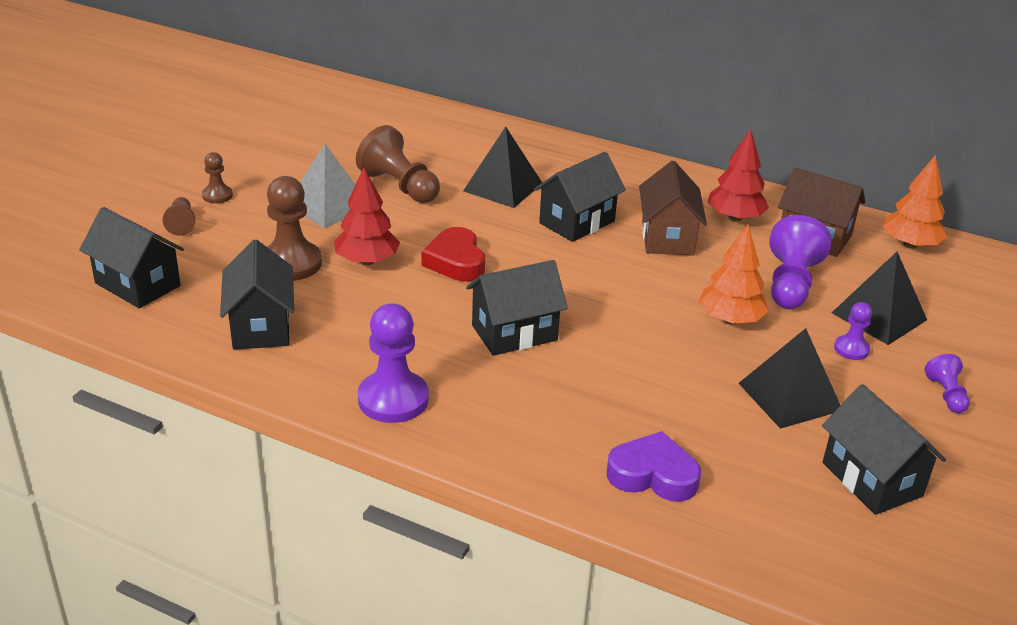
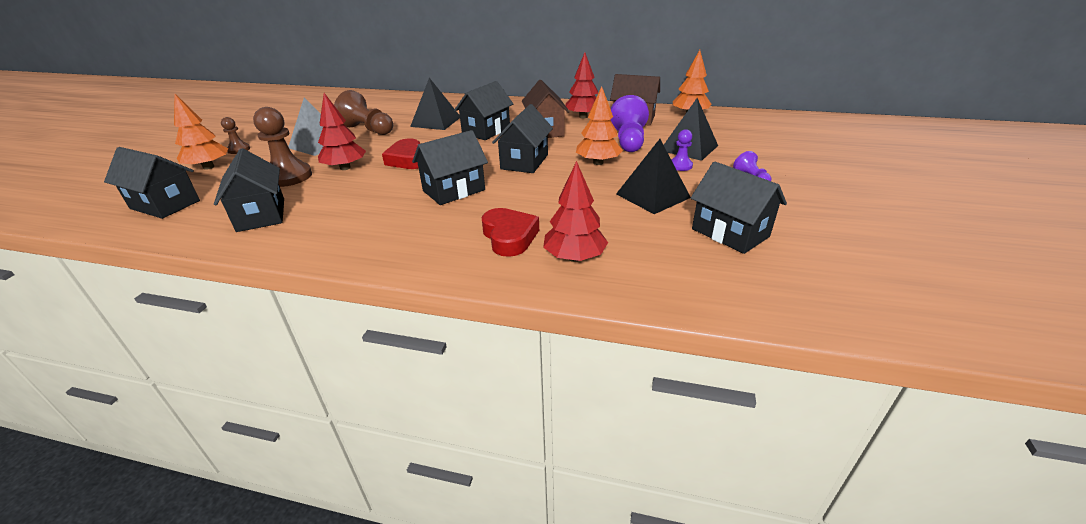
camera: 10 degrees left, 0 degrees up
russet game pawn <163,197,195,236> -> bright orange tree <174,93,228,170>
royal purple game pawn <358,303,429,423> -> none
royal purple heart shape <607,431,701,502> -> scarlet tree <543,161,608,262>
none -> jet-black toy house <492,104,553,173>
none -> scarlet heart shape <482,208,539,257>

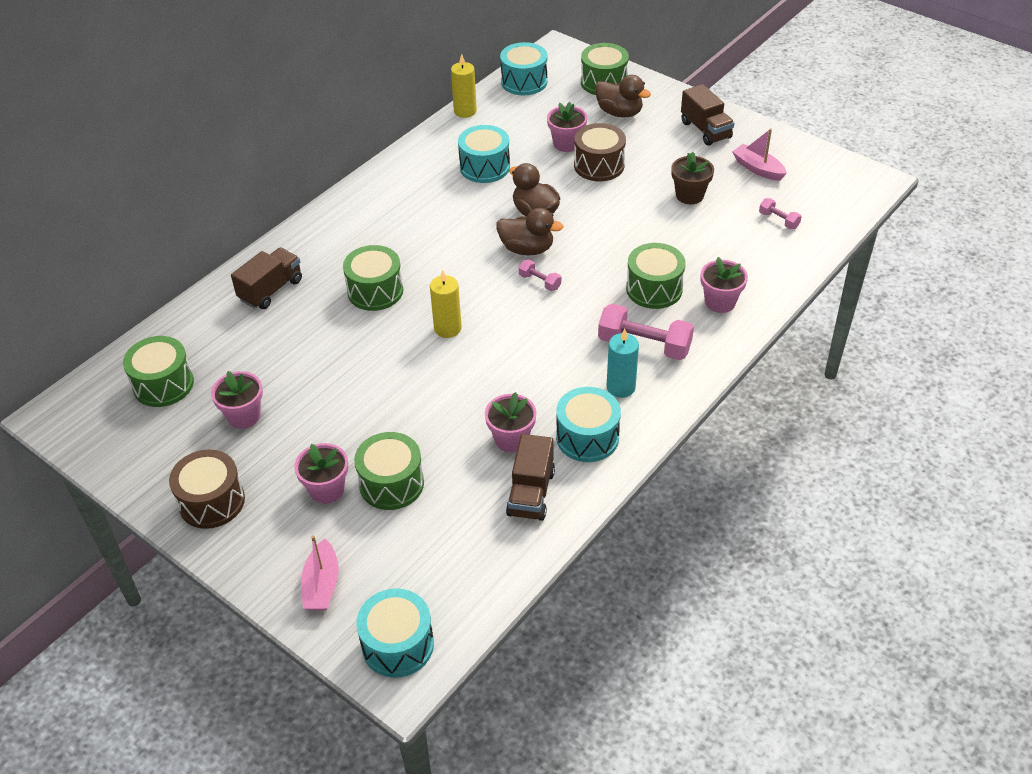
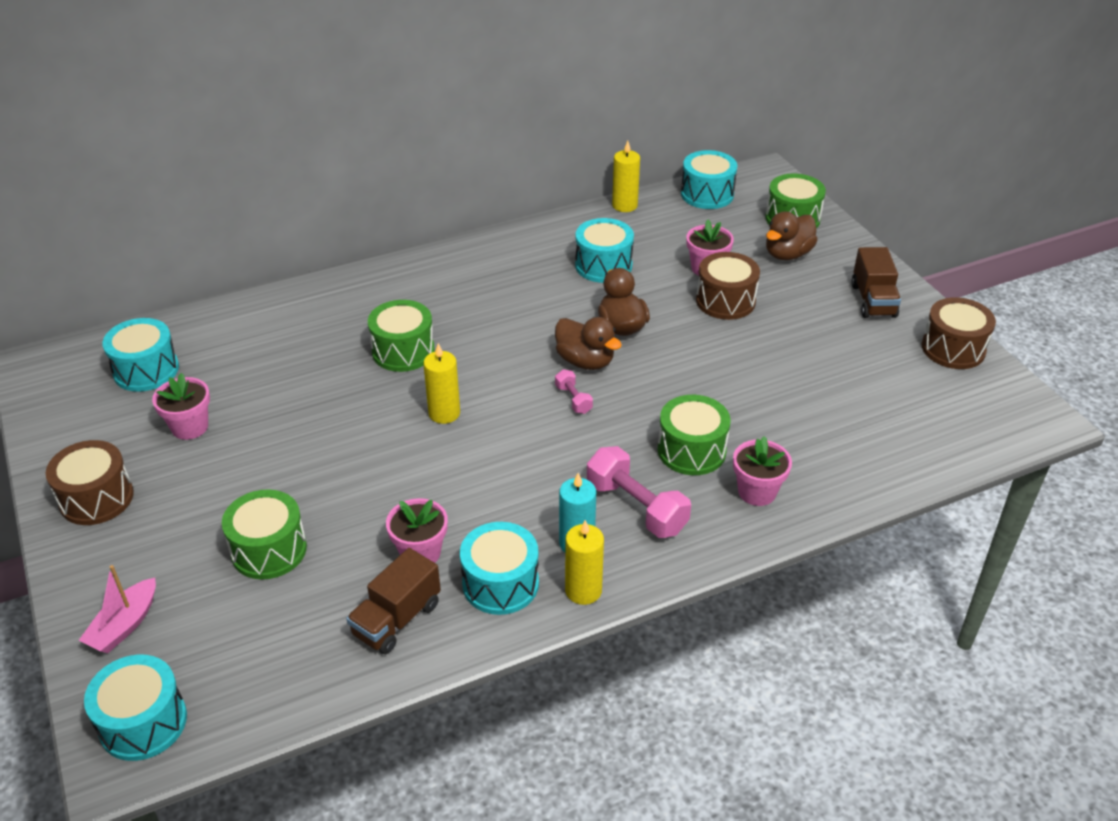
camera: 25 degrees right, 5 degrees down
russet toy duck <595,75,651,117> -> russet toy duck <766,211,818,260>, 75 degrees clockwise
pink sailboat <732,128,787,181> -> none
russet plant pot <671,152,714,204> -> none
pink free weight <759,198,802,229> -> none
russet truck <231,248,302,309> -> none
emerald snare drum <123,336,194,407> -> turquoise snare drum <102,318,179,392>
pink plant pot <294,443,348,504> -> none
none -> russet snare drum <922,297,996,369>
none -> yellow pillar candle <565,520,604,605>

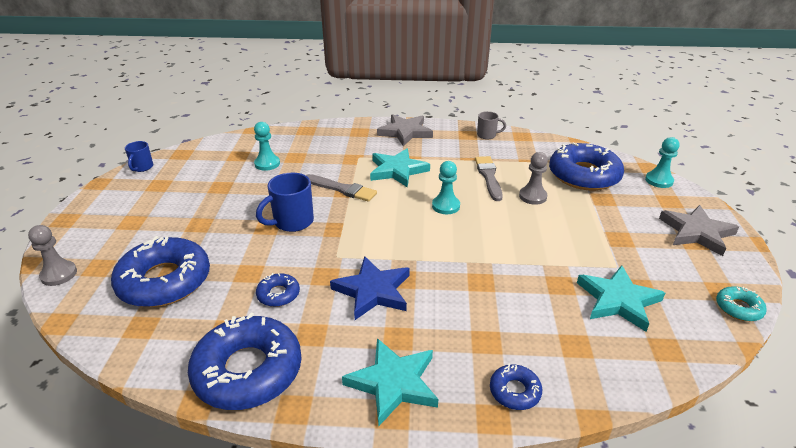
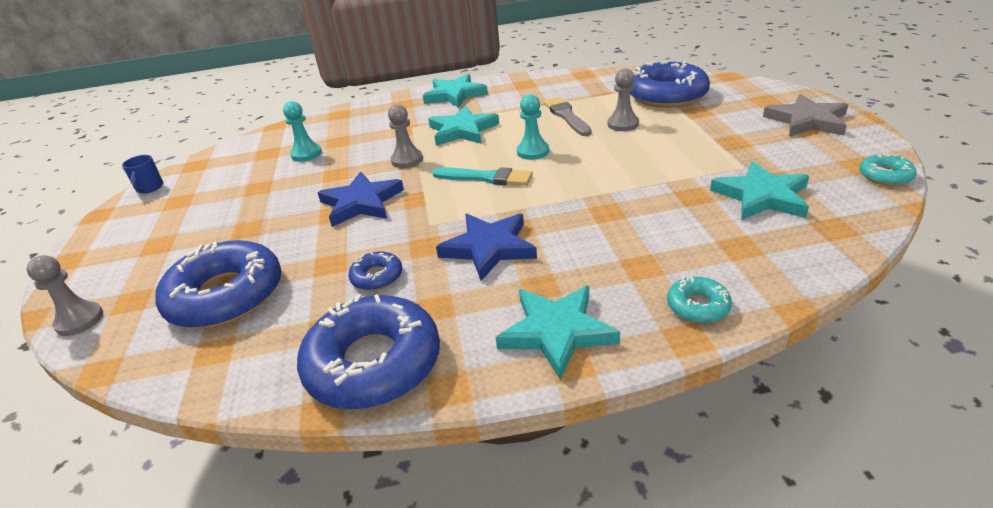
camera: 10 degrees left, 0 degrees up
grey tea mug <477,111,506,139> -> none
grey five-pointed star <377,114,433,146> -> turquoise five-pointed star <423,74,488,108>
turquoise game pawn <645,137,680,188> -> none
royal blue tea mug <256,173,314,232> -> royal blue five-pointed star <318,171,404,227>
grey paintbrush <306,174,377,202> -> grey game pawn <388,104,423,168>
royal blue donut <490,364,542,410> -> turquoise donut <667,276,732,323>
none -> turquoise paintbrush <432,167,533,186>

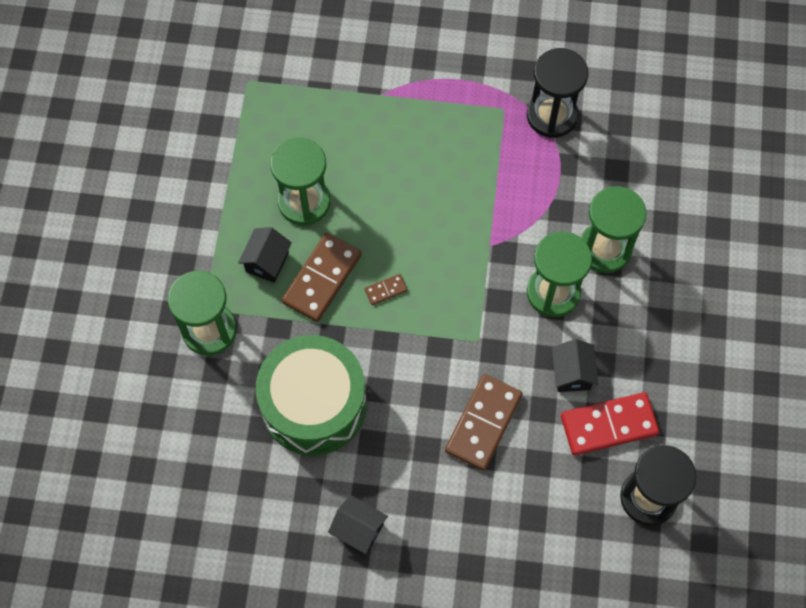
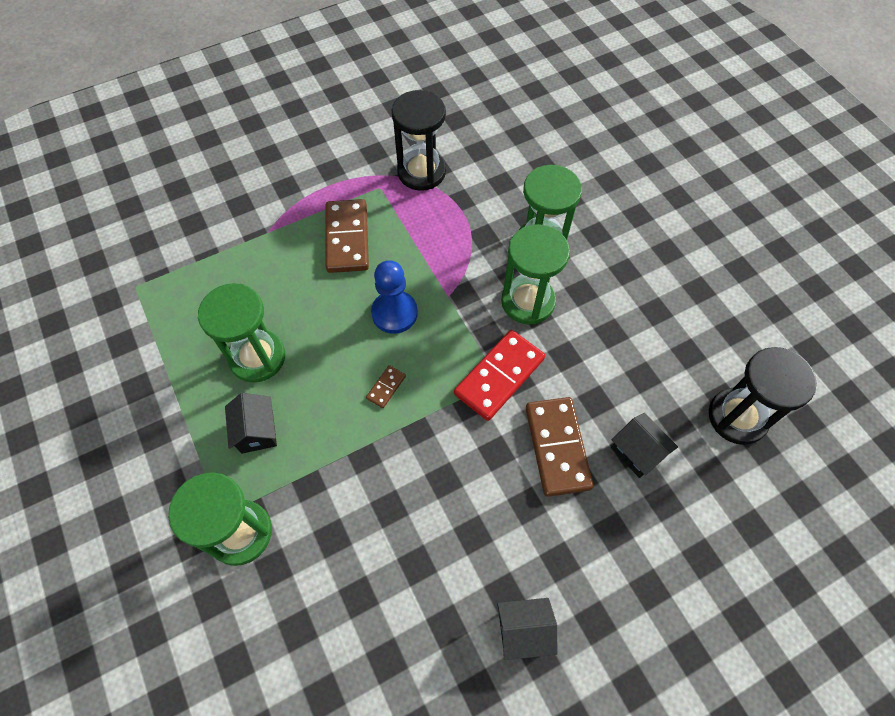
camera: 35 degrees left, 5 degrees down
russet domino <282,233,362,322> -> russet domino <326,199,369,273>, moved
emerald snare drum <256,335,366,456> -> none
jet-black toy house <552,339,598,392> -> jet-black toy house <611,413,678,478>, moved
scarlet domino <561,392,659,456> -> scarlet domino <454,330,545,421>, moved
none -> royal blue game pawn <371,260,418,334>

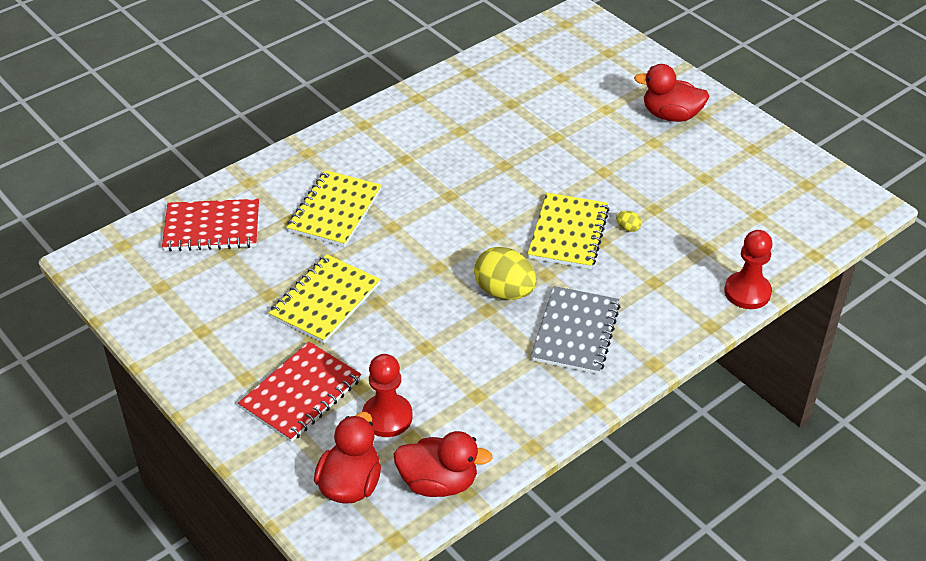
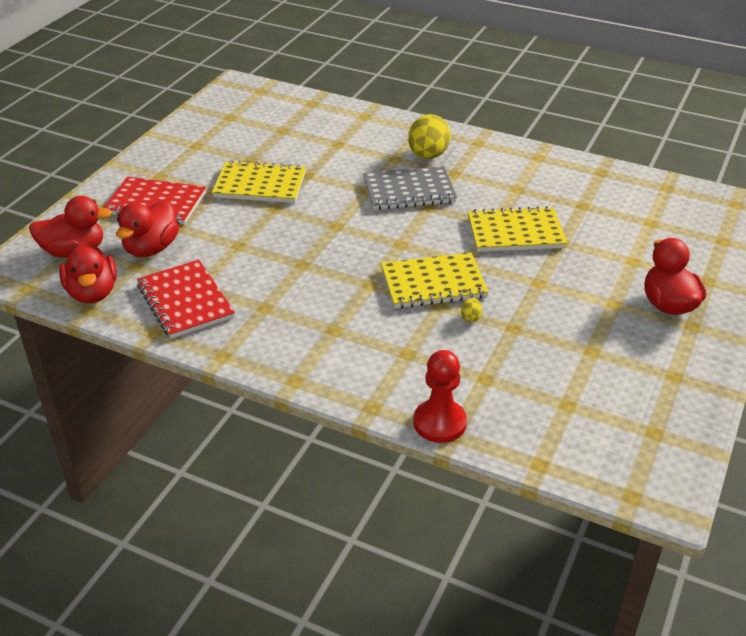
camera: 65 degrees right, 5 degrees down
yellow exercise book <286,170,382,247> -> yellow exercise book <468,206,567,252>, moved
scarlet exercise book <162,199,259,252> -> scarlet exercise book <137,260,235,339>, moved
yellow toy egg <474,247,537,300> -> yellow toy egg <408,114,451,159>, moved
grey exercise book <531,286,620,374> -> grey exercise book <363,166,457,210>, moved
scarlet game pawn <362,354,413,437> -> scarlet toy duck <116,200,179,257>

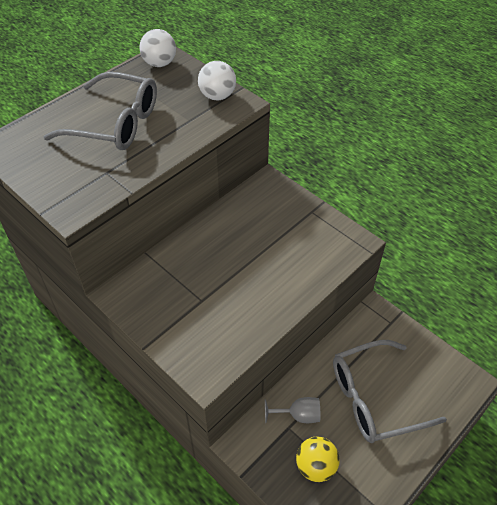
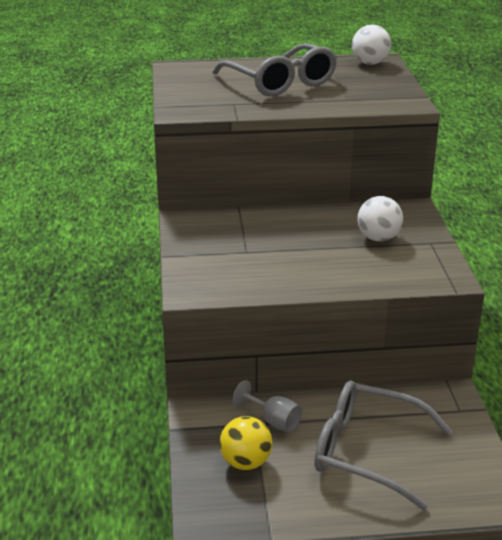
camera: 40 degrees right, 20 degrees down
snow-white sphere <198,61,236,100> -> snow-white sphere <357,196,403,241>, moved

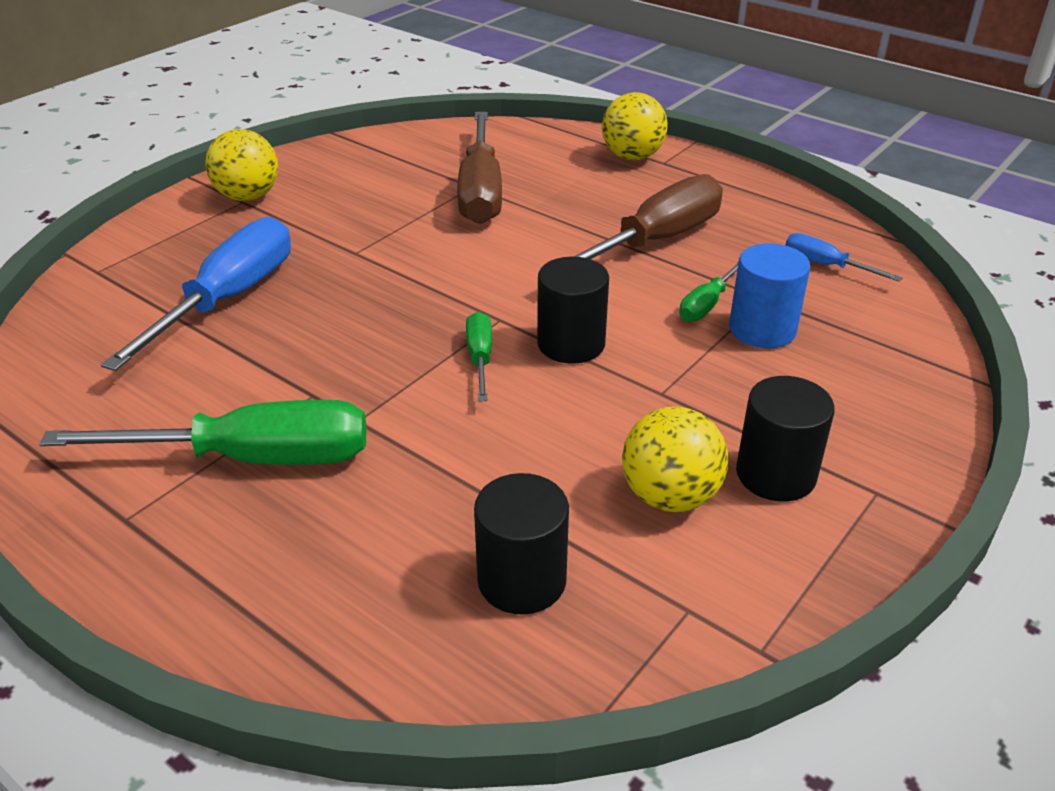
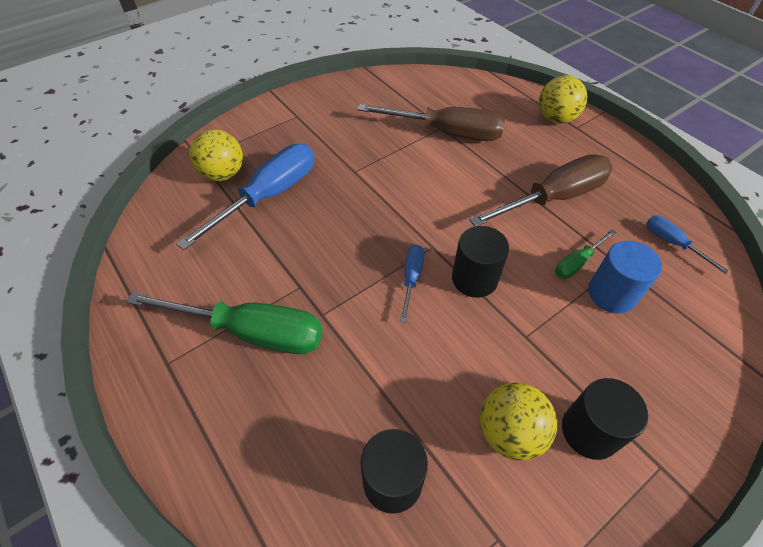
camera: 15 degrees right, 15 degrees up
russet screwdriver <457,112,502,224> -> russet screwdriver <357,104,505,141>, 90 degrees counterclockwise
yellow sphere <205,129,278,201> -> yellow sphere <189,129,243,181>, moved
emerald screwdriver <466,312,492,402> -> royal blue screwdriver <400,245,424,322>

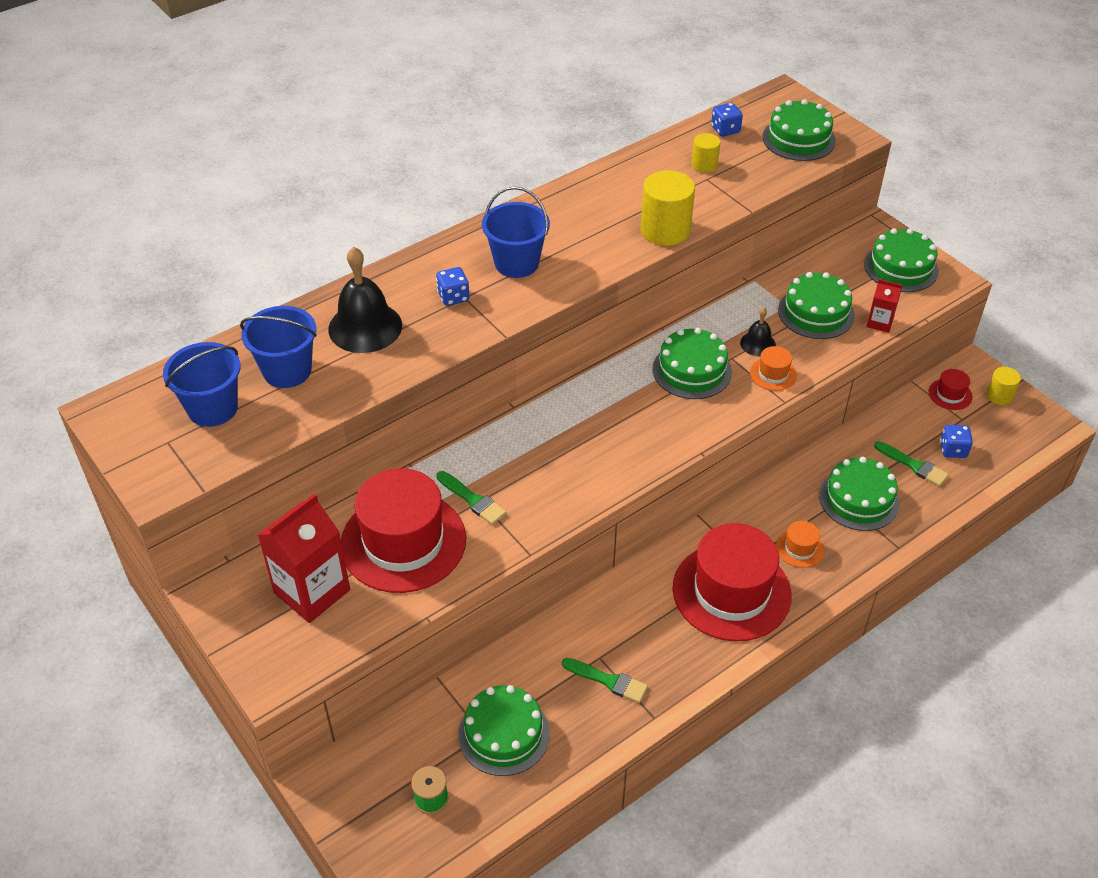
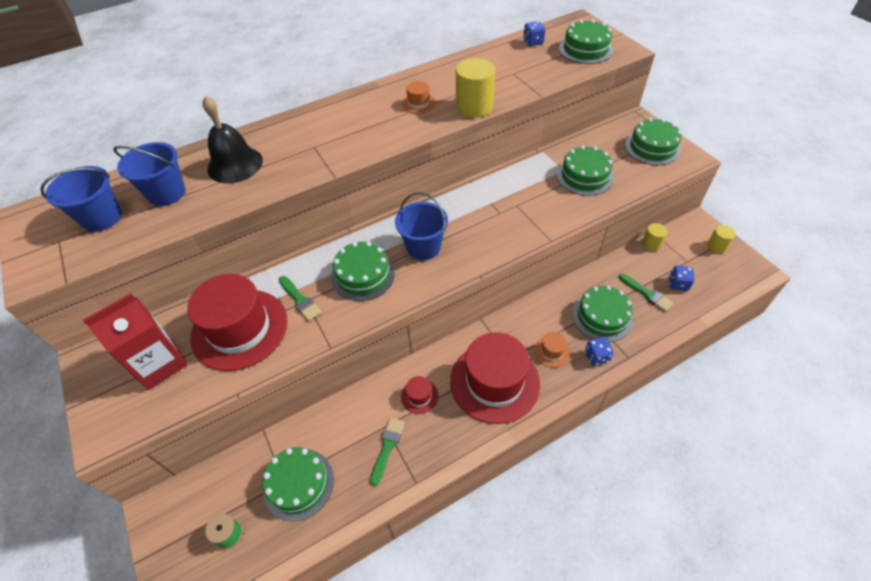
camera: 10 degrees right, 5 degrees up
yellow solid cylinder <691,133,721,173> -> yellow solid cylinder <642,223,668,251>, moved
royal blue bucket <482,187,550,278> -> royal blue bucket <395,192,448,260>, moved
royal blue game die <436,267,470,306> -> royal blue game die <585,337,614,366>, moved
scarlet juice carton <867,279,902,333> -> none
jet-black hand bell <740,307,776,356> -> none
emerald gateau <653,328,732,399> -> emerald gateau <331,241,395,301>, moved
bright orange top hat <750,346,797,391> -> bright orange top hat <402,81,436,113>, moved
scarlet top hat <928,369,973,410> -> scarlet top hat <401,376,438,414>, moved
emerald paintbrush <562,658,648,703> -> emerald paintbrush <370,418,405,486>, 105 degrees counterclockwise

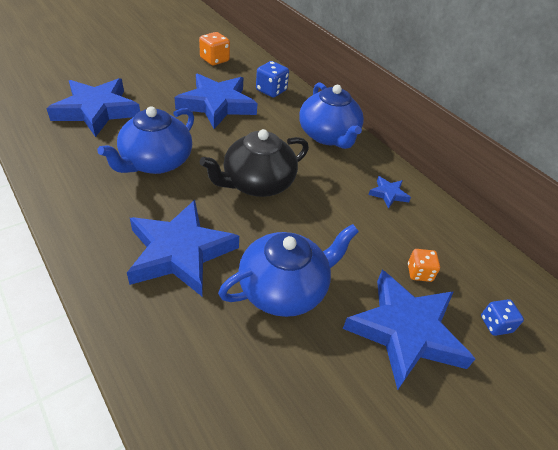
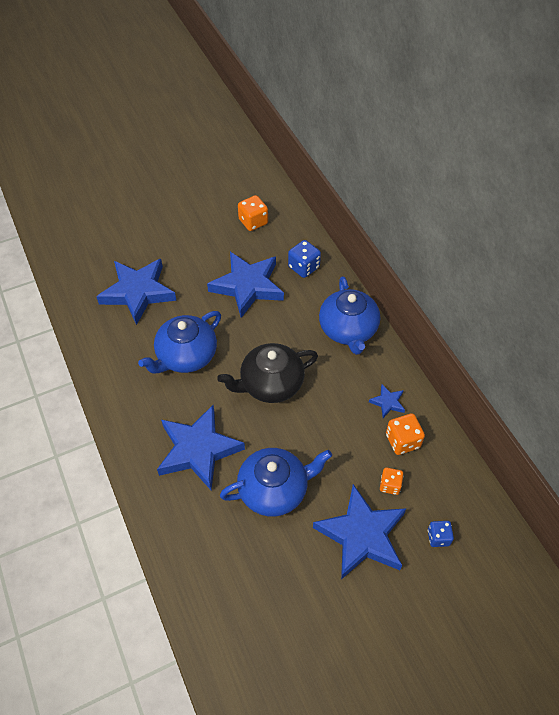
camera: 15 degrees right, 10 degrees up
none -> bright orange game die <386,413,425,455>

